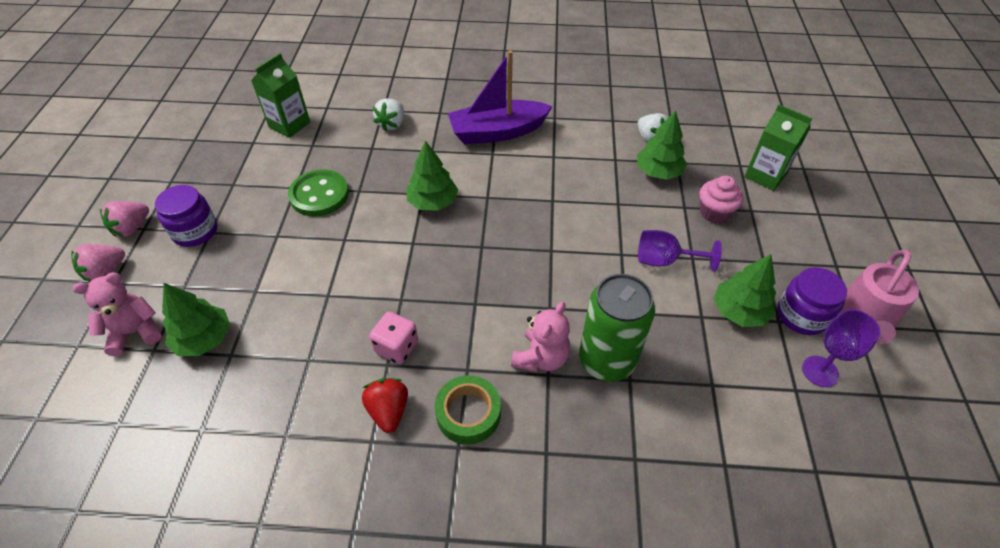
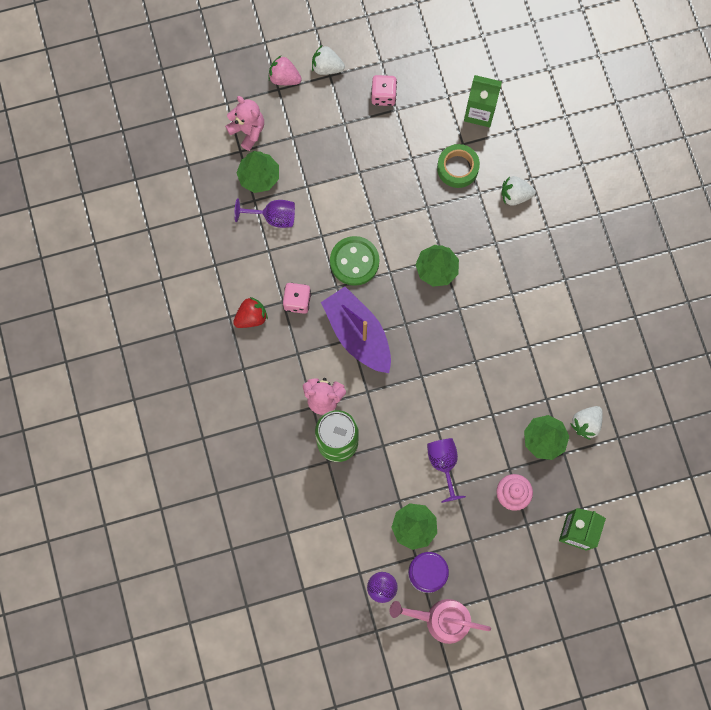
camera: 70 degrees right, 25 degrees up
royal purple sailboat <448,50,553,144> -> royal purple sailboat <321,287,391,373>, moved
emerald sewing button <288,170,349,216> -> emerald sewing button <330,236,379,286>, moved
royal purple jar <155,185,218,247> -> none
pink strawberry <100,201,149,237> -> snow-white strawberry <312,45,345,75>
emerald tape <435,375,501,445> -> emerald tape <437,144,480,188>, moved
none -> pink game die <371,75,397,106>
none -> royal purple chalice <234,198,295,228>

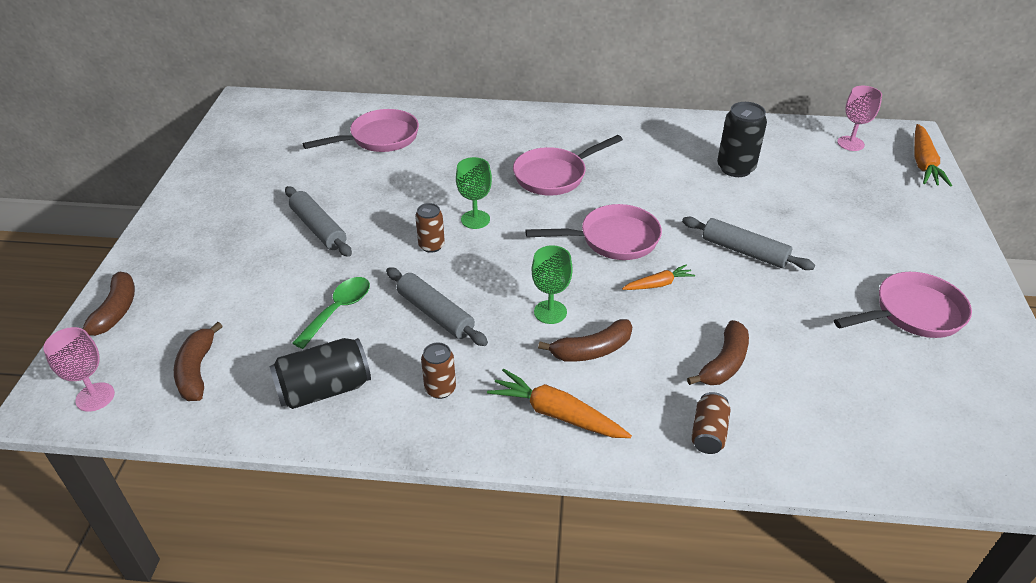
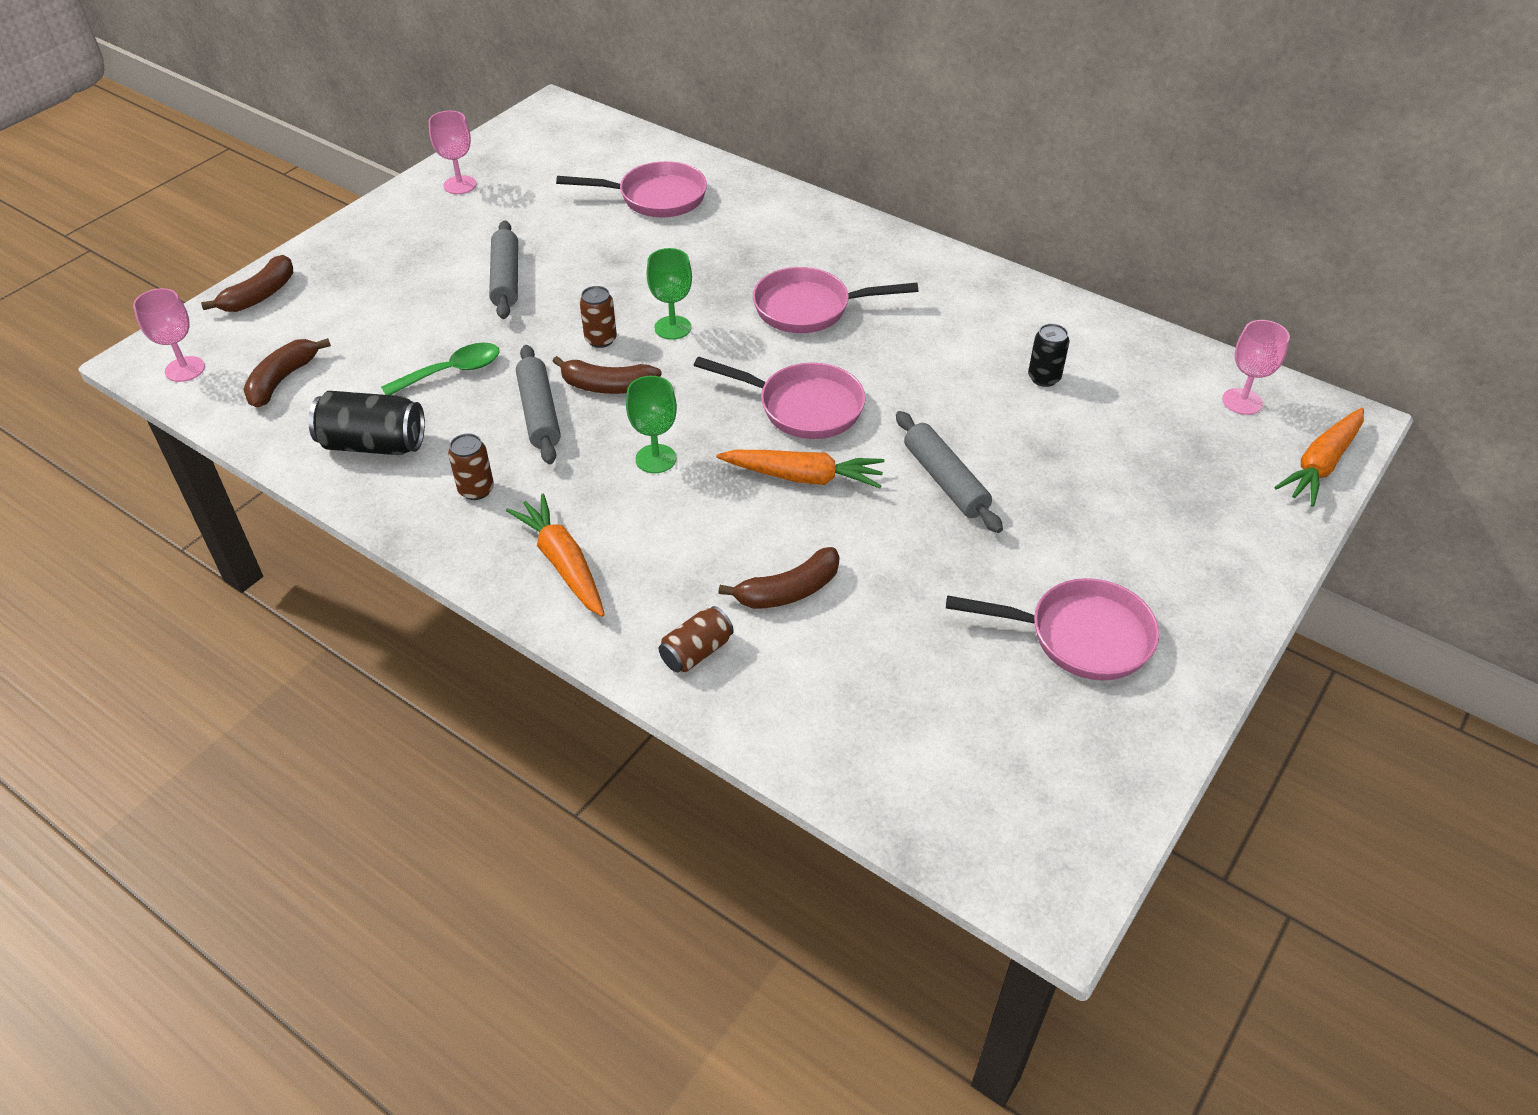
camera: 30 degrees right, 5 degrees up
jet-black soda can <717,102,767,177> -> jet-black soda can <1028,324,1070,387>, x0.61
bright orange carrot <622,265,695,290> -> bright orange carrot <716,450,884,488>, x1.67
russet banana <538,319,632,362> -> russet banana <552,356,662,394>, moved
none -> pink chalice <429,111,476,194>

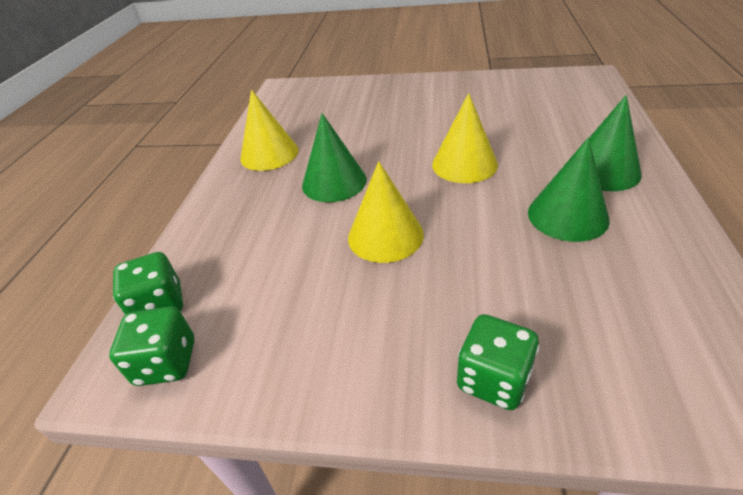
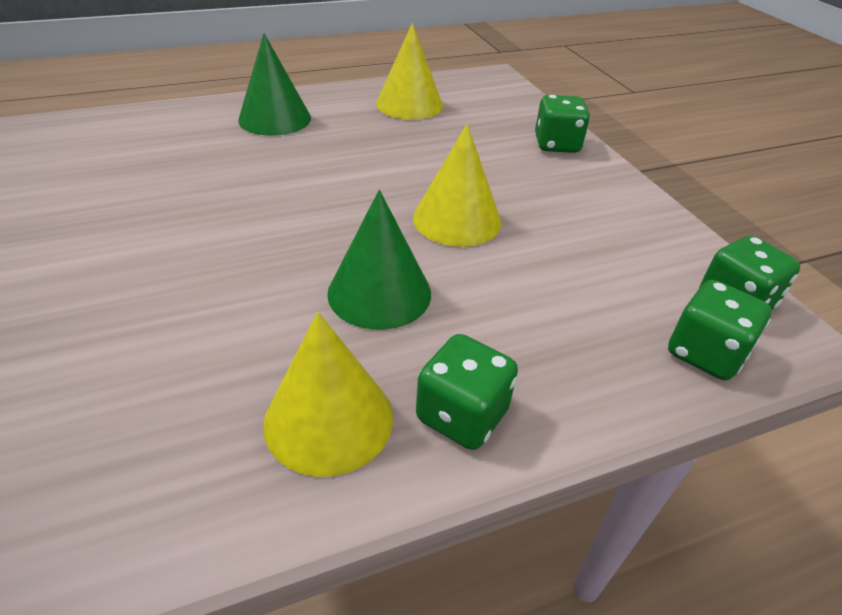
camera: 125 degrees left, 0 degrees up
yellow cone <432,93,498,183> -> yellow cone <376,23,443,120>, moved
emerald cone <528,138,609,242> -> none
none -> emerald game die <416,334,518,450>

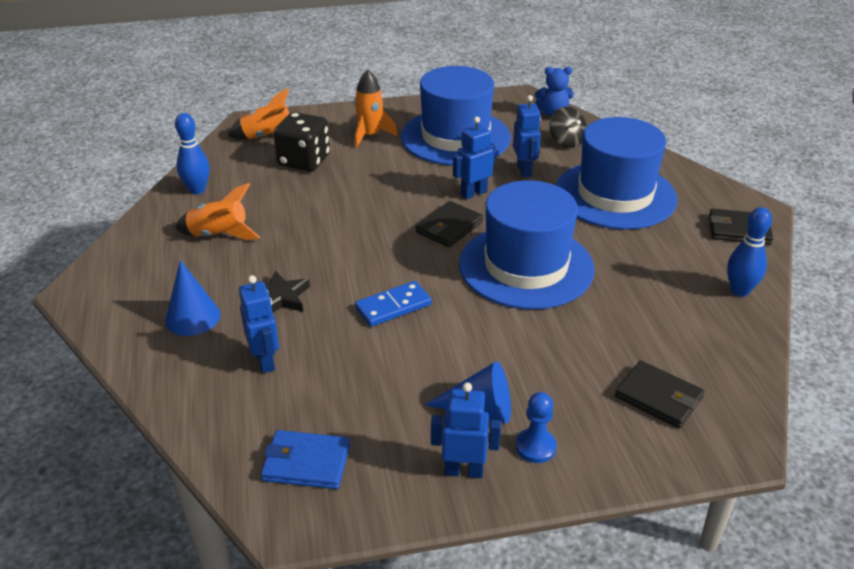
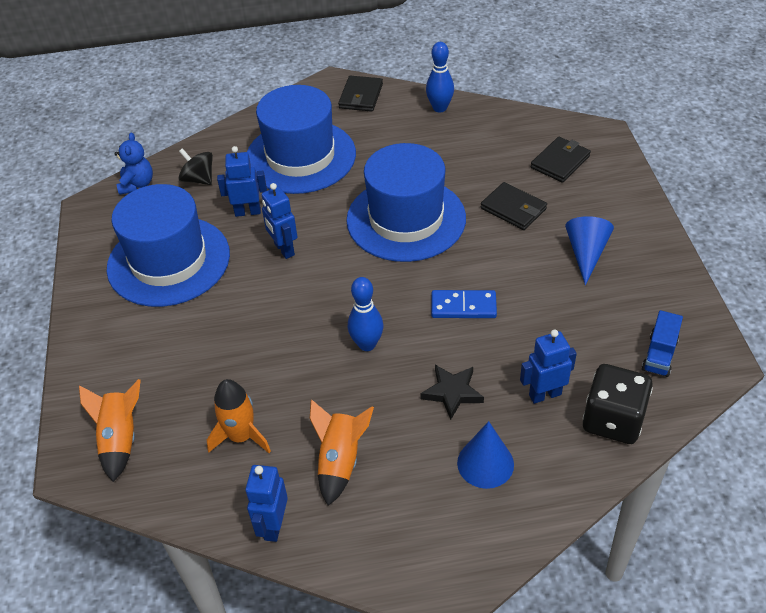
camera: 85 degrees left, 10 degrees up
bright orange toy rocket <354,69,398,148> -> bright orange toy rocket <207,379,271,453>, moved
jet-black whirligig <549,107,587,148> -> jet-black whirligig <178,148,213,185>, 120 degrees counterclockwise
jet-black game die <273,112,330,171> -> jet-black game die <583,364,653,444>, moved
royal blue skittle <175,113,210,194> -> royal blue skittle <348,277,383,351>, moved
jet-black wallet <416,201,483,247> -> jet-black wallet <481,182,547,230>, moved
royal blue domino <355,281,432,327> -> royal blue domino <431,290,497,318>, 60 degrees counterclockwise
royal blue toy robot <431,382,501,478> -> royal blue toy robot <245,465,288,542>, moved
royal blue game pawn <515,392,557,463> -> none
royal blue wallet <261,430,350,489> -> royal blue truck <642,310,683,377>

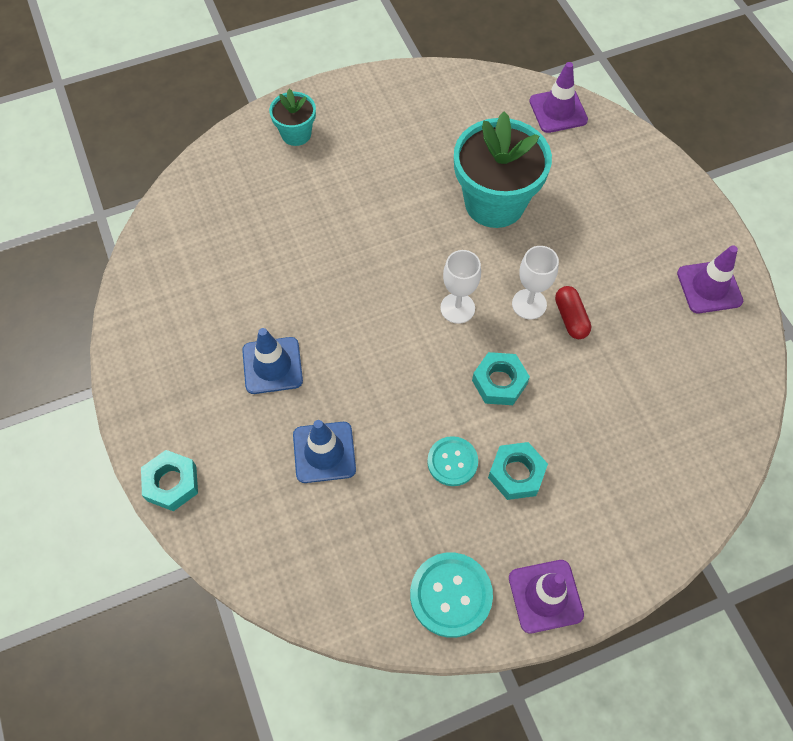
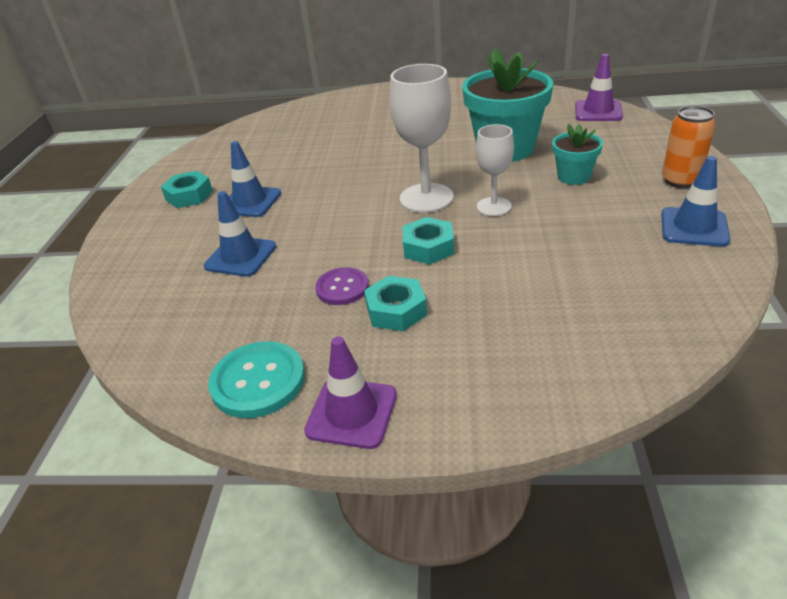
camera: 30 degrees right, 25 degrees down
turquoise plant pot <269,89,316,146> -> turquoise plant pot <552,124,603,185>, moved
royal purple safety cone <677,245,743,313> -> royal blue safety cone <661,156,731,247>
snow-white chalice <440,250,481,324> -> snow-white chalice <390,64,454,213>, x1.62
scarlet capsule <555,286,591,339> -> none
turquoise sewing button <427,436,478,486> -> royal purple sewing button <315,267,369,305>
turquoise hexagon nut <141,450,198,511> -> turquoise hexagon nut <161,171,213,208>, moved
none -> bright orange soda can <662,106,716,188>

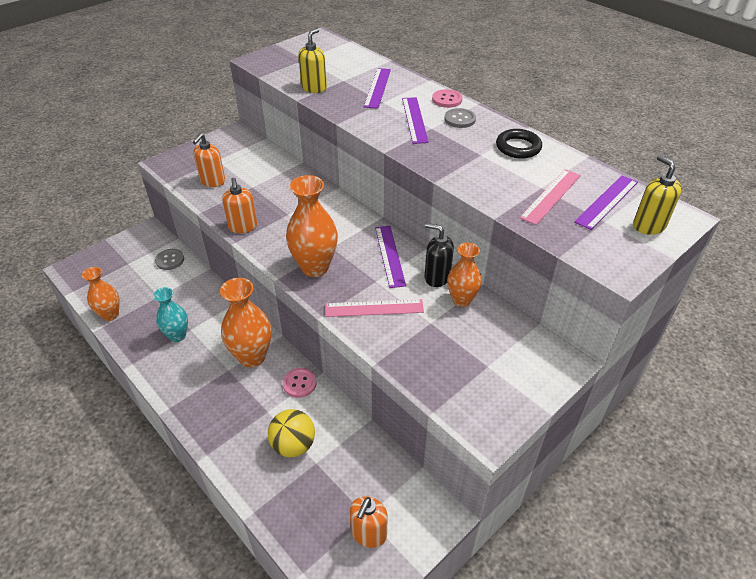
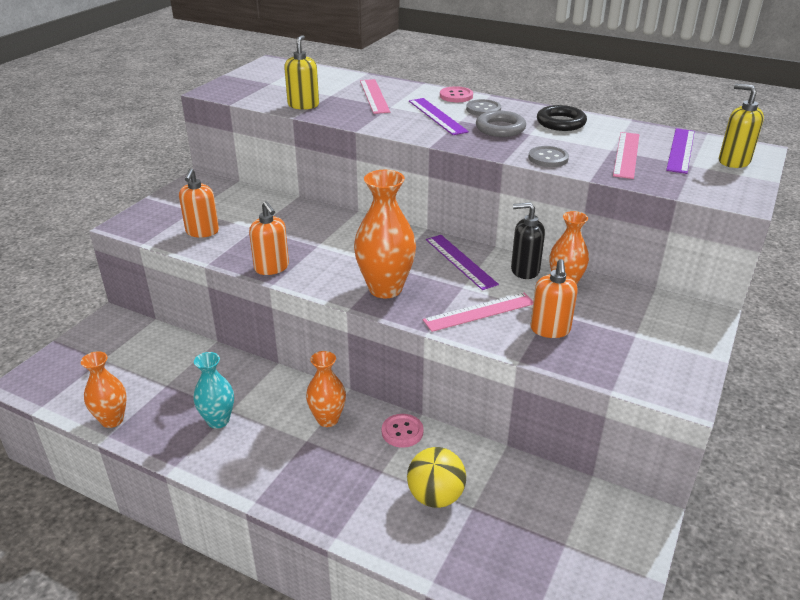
camera: 20 degrees left, 10 degrees down
royal purple measuring stick <364,68,391,109> -> pink measuring stick <360,79,390,114>
grey sewing button <155,249,184,270> -> grey sewing button <528,146,569,167>, moved
bright orange vase <220,278,272,367> -> bright orange vase <306,351,346,427>, x0.64
bright orange soap pump <350,496,388,548> -> bright orange soap pump <530,259,577,338>, moved
none -> grey hoop <476,110,526,137>

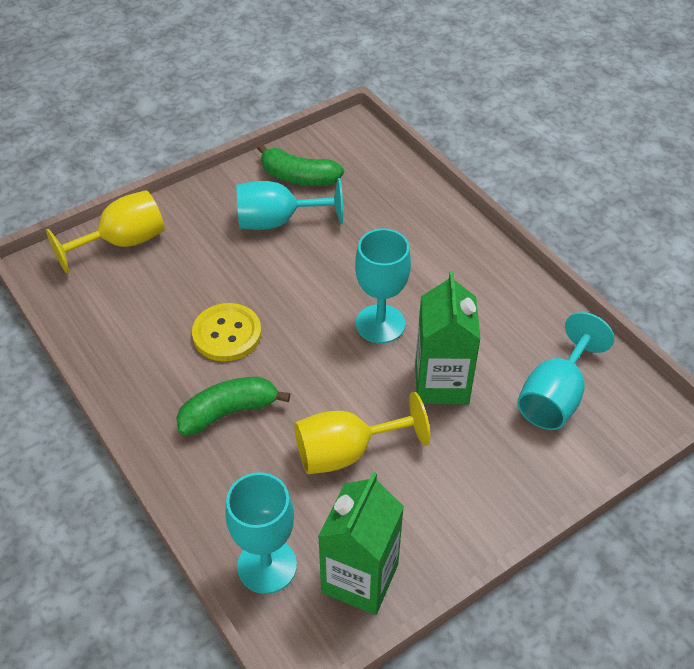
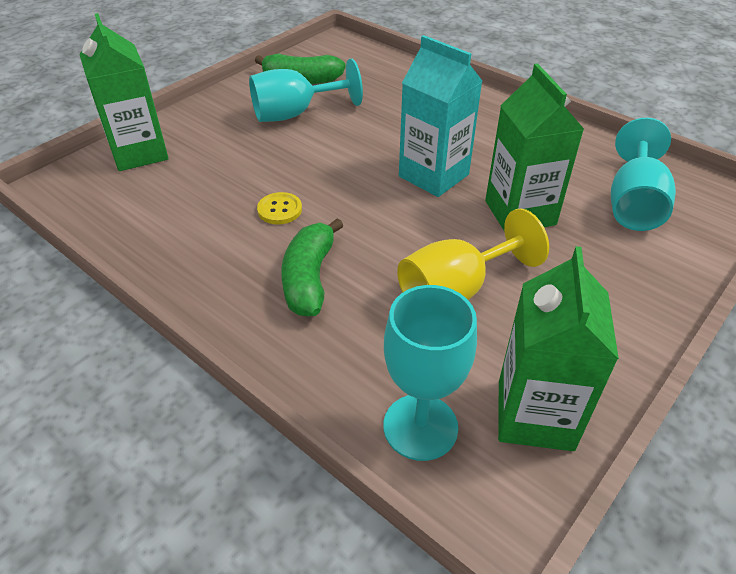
camera: 15 degrees left, 5 degrees down
yellow chalice <46,190,165,274> -> emerald juice carton <80,13,169,171>
turquoise chalice <355,229,411,343> -> turquoise juice carton <399,35,482,197>
yellow sewing button <192,303,261,362> -> yellow sewing button <257,192,302,224>, x0.59
emerald banana <176,377,290,436> -> emerald banana <281,218,343,317>, 45 degrees counterclockwise

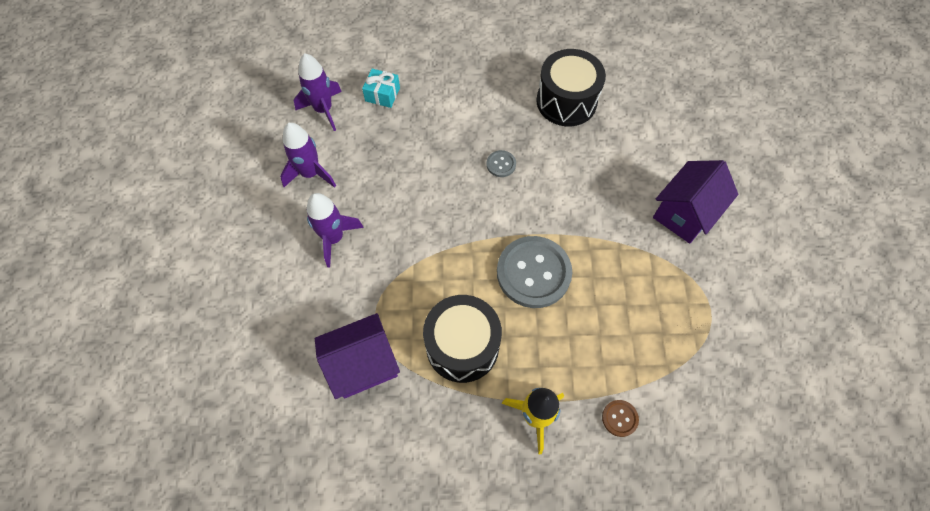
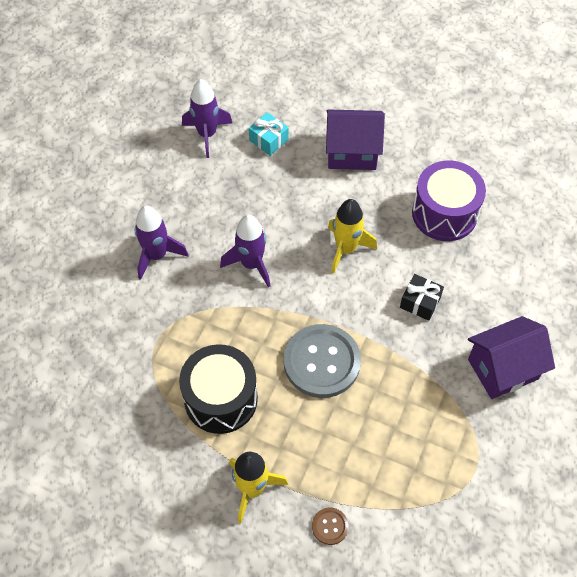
camera: 25 degrees right, 5 degrees down
jet-black snare drum <536,49,606,126> -> royal purple snare drum <412,161,486,241>
royal purple toy rocket <280,122,336,188> -> royal purple toy rocket <220,215,270,287>, moved
grey sewing button <487,150,516,177> -> yellow toy rocket <328,199,377,274>
royal purple toy house <315,313,400,399> -> royal purple toy house <326,109,385,170>, moved
none -> jet-black gift <400,274,444,321>

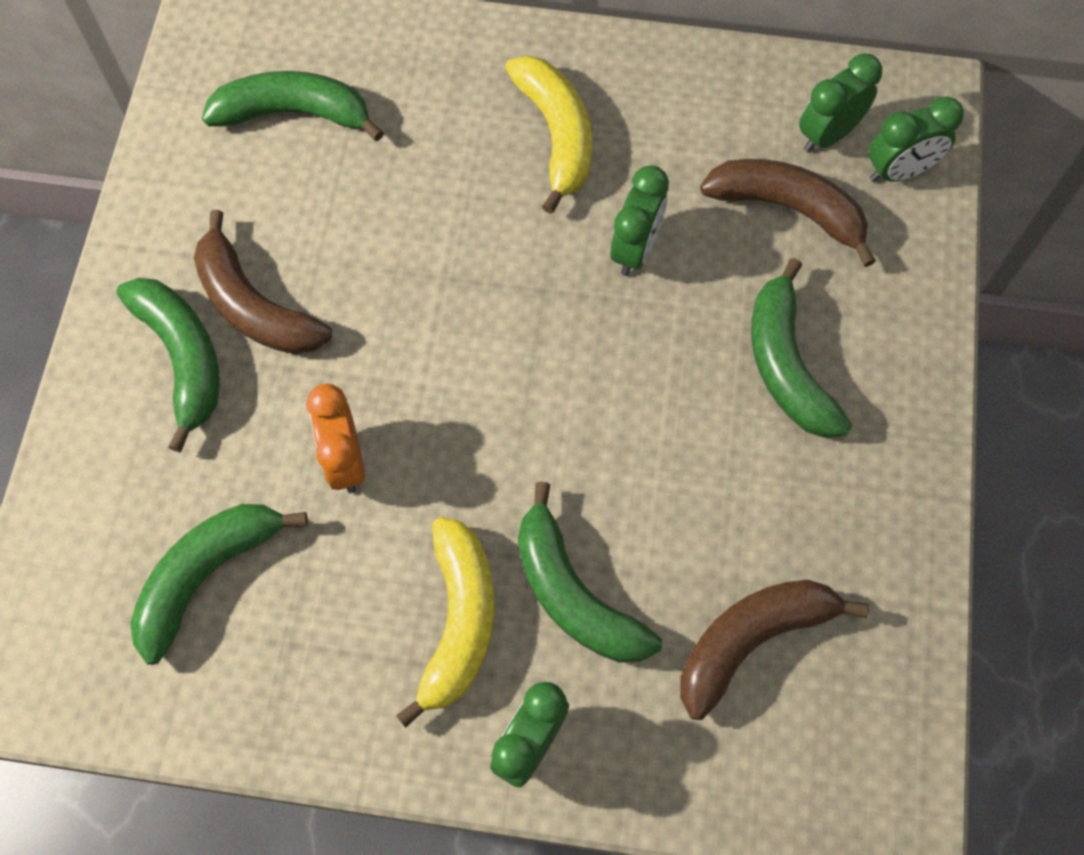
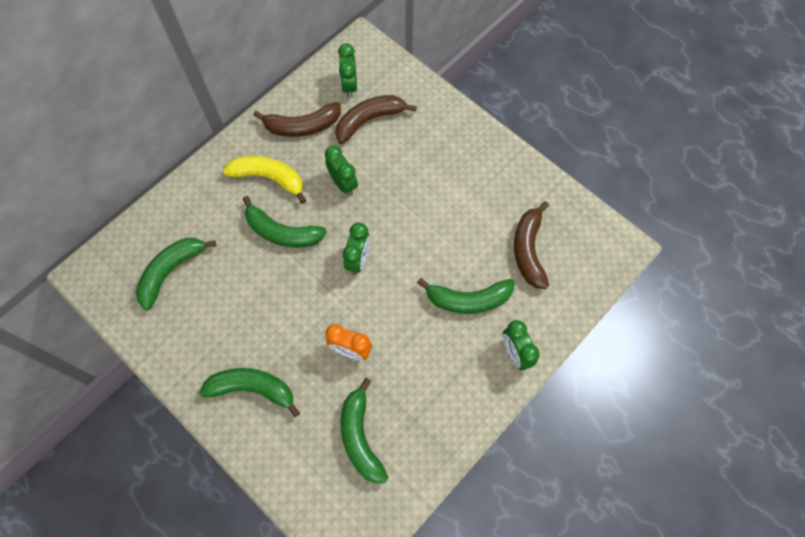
camera: 55 degrees left, 0 degrees up
emerald alarm clock <869,96,964,182> -> emerald alarm clock <343,223,370,275>, moved
russet banana <194,210,332,354> -> russet banana <253,102,341,137>, moved
emerald banana <751,258,852,438> -> emerald banana <243,196,327,248>, moved
yellow banana <396,517,494,728> -> none

